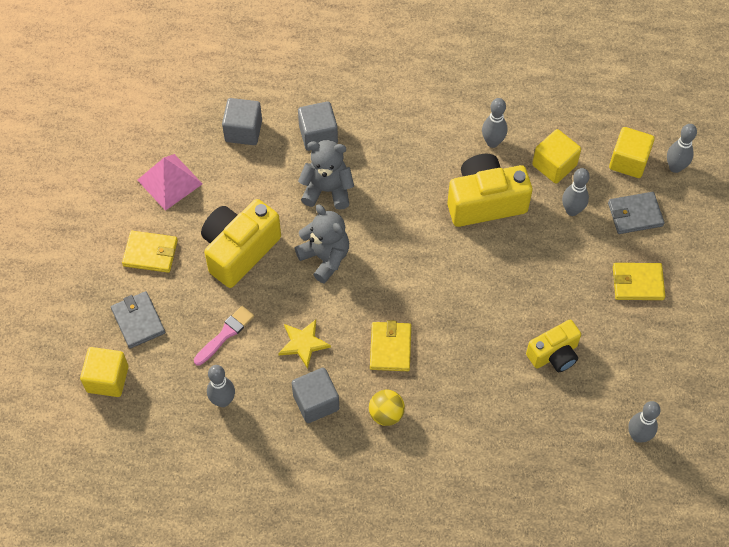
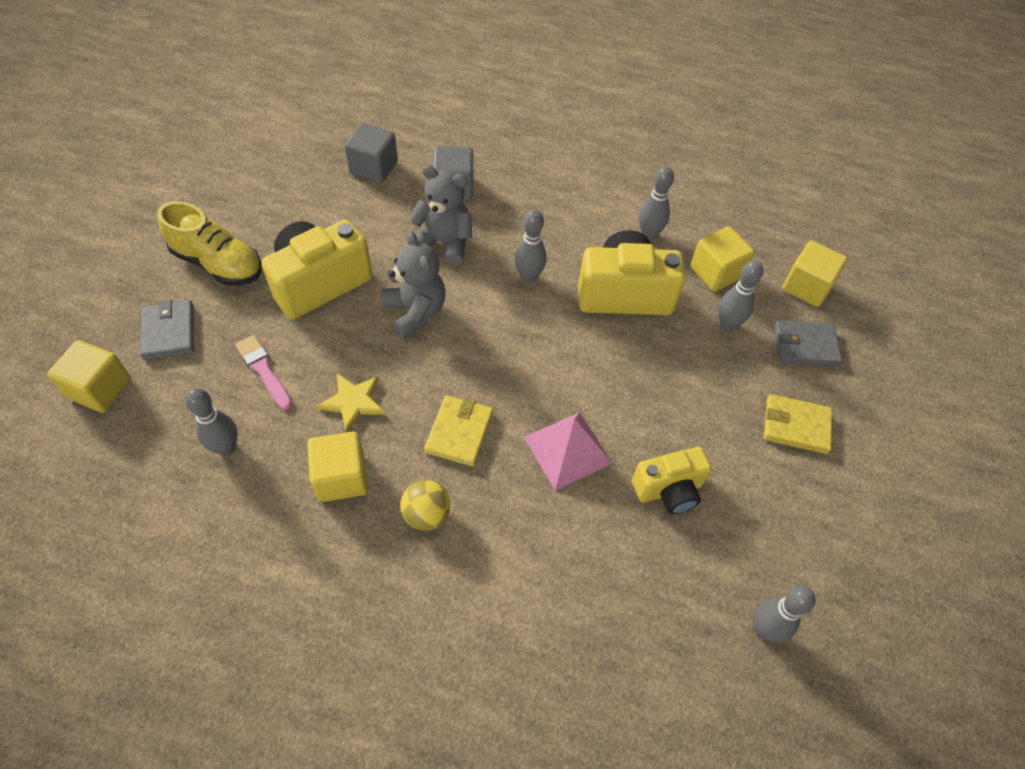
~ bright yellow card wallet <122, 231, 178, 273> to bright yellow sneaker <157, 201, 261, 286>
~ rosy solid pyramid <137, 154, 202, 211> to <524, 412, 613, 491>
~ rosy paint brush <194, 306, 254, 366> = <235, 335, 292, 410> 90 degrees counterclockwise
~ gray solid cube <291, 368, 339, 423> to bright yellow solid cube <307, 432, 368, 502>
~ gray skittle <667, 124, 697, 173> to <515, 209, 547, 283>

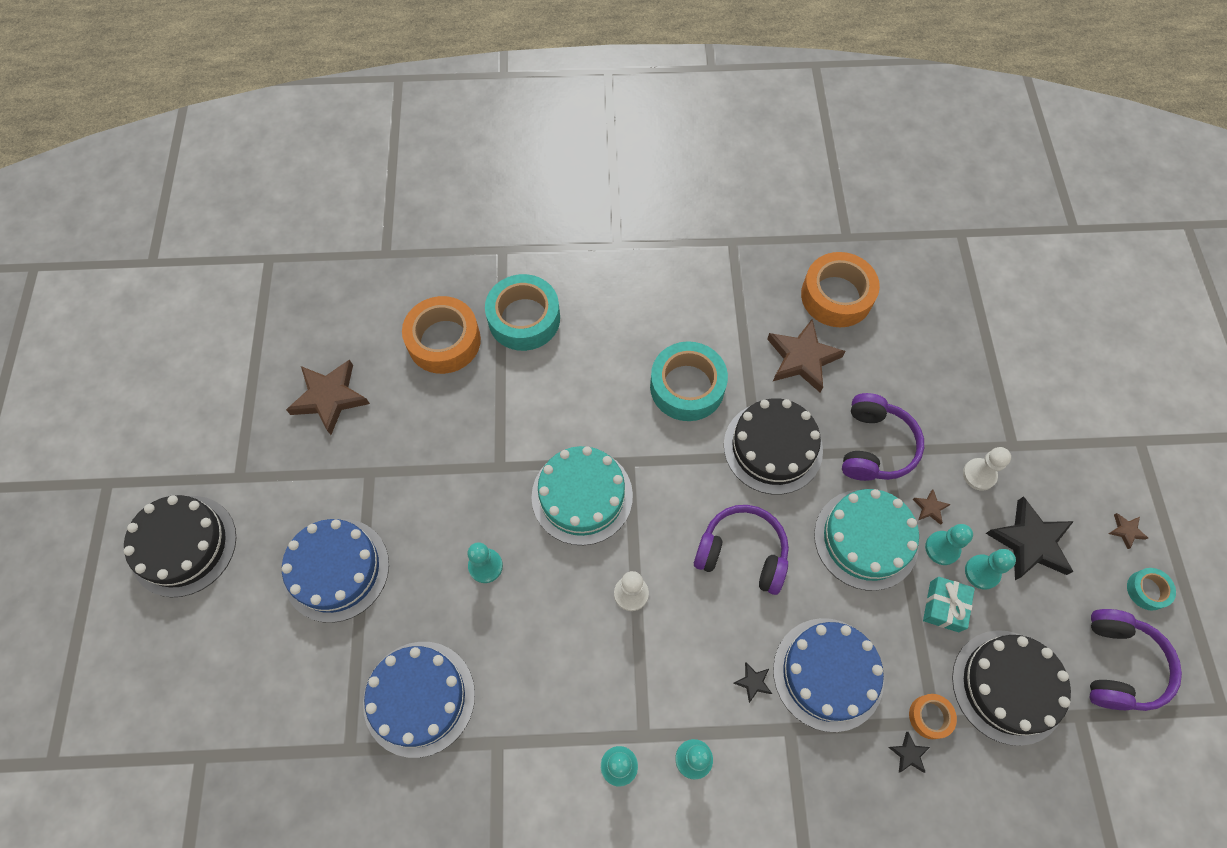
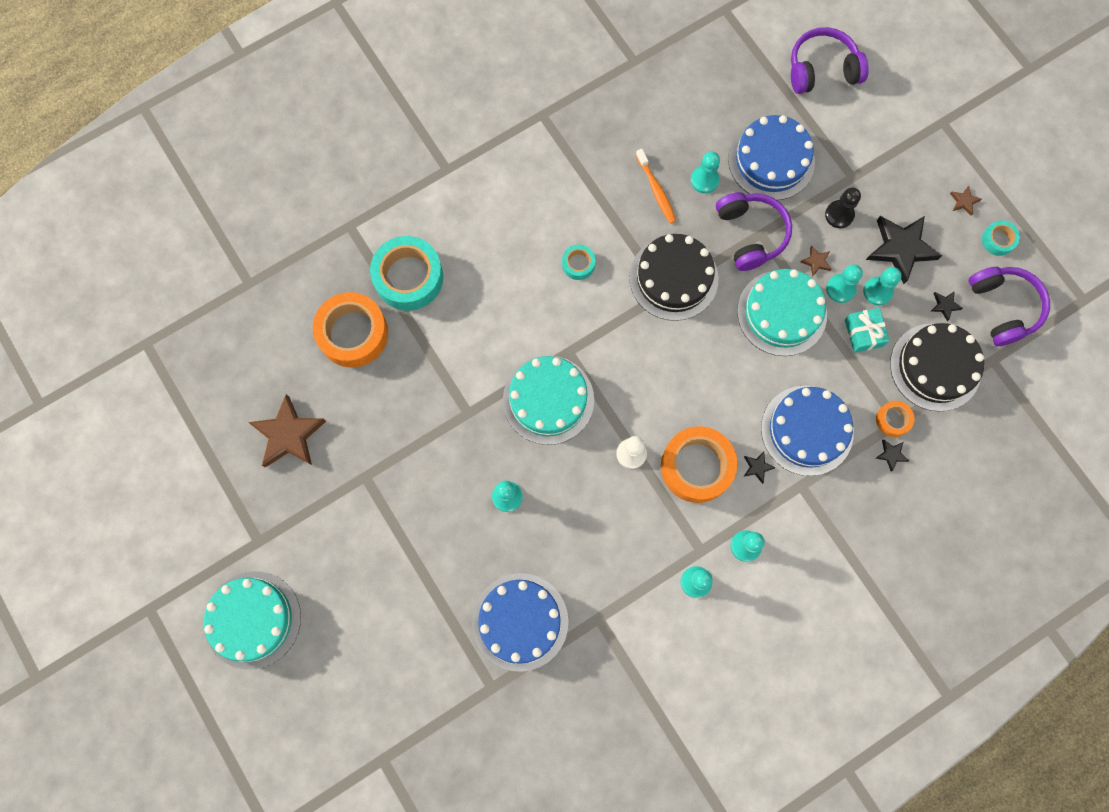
~ ebony gateau <124, 495, 236, 597> to teal gateau <203, 571, 301, 669>
~ blue gateau <282, 519, 389, 623> to <728, 115, 815, 200>
~ teal tape <650, 341, 728, 421> = <562, 244, 596, 280> x0.48
~ purple headphones <694, 505, 789, 595> to <791, 27, 869, 94>
~ brown star shape <767, 319, 846, 393> to bright orange dental brush <636, 149, 676, 224>
~ bright orange tape <801, 252, 880, 327> to <661, 426, 737, 503>
~ snow-white pawn <963, 447, 1011, 491> to ebony pawn <825, 187, 861, 228>
+ teal pawn <691, 151, 720, 194>
+ ebony star shape <930, 291, 963, 321>

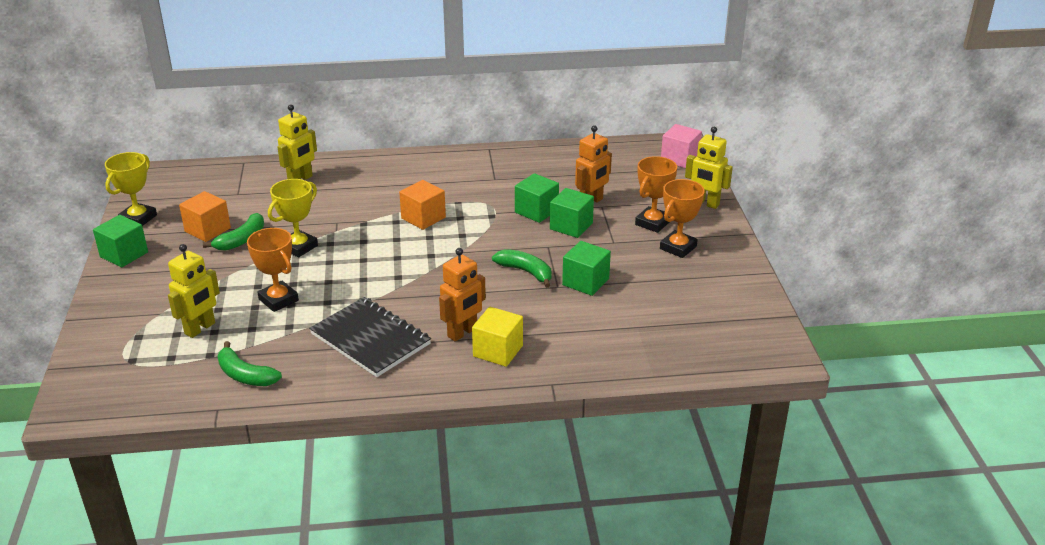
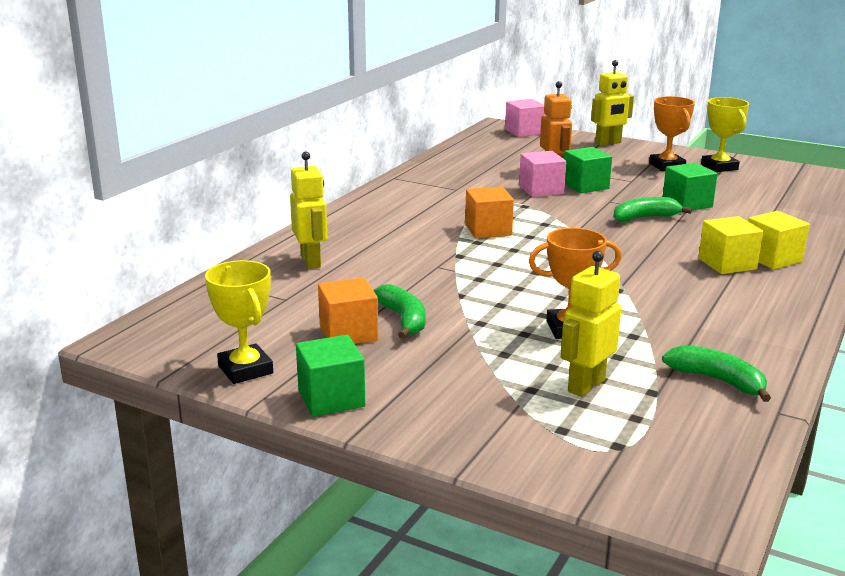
~ bright yellow toy robot <168, 244, 220, 338> = <561, 251, 621, 397> 120 degrees counterclockwise
~ leaf-green banana fruit <218, 341, 282, 386> = <662, 345, 771, 402> 120 degrees counterclockwise
~ bright yellow trophy <268, 179, 318, 258> to <701, 97, 749, 172>
- ebony exercise book <309, 297, 431, 377>
~ bright orange toy robot <439, 248, 486, 342> to bright yellow solid cube <698, 216, 763, 274>
~ leaf-green solid cube <515, 173, 559, 223> to rosy solid cube <519, 151, 566, 197>
- bright orange trophy <635, 156, 677, 233>

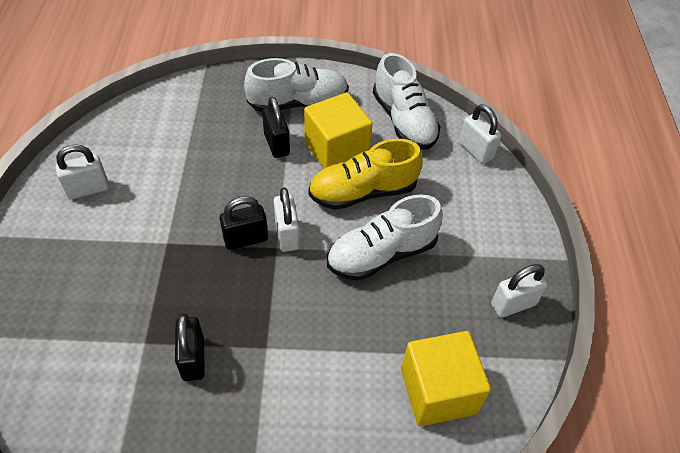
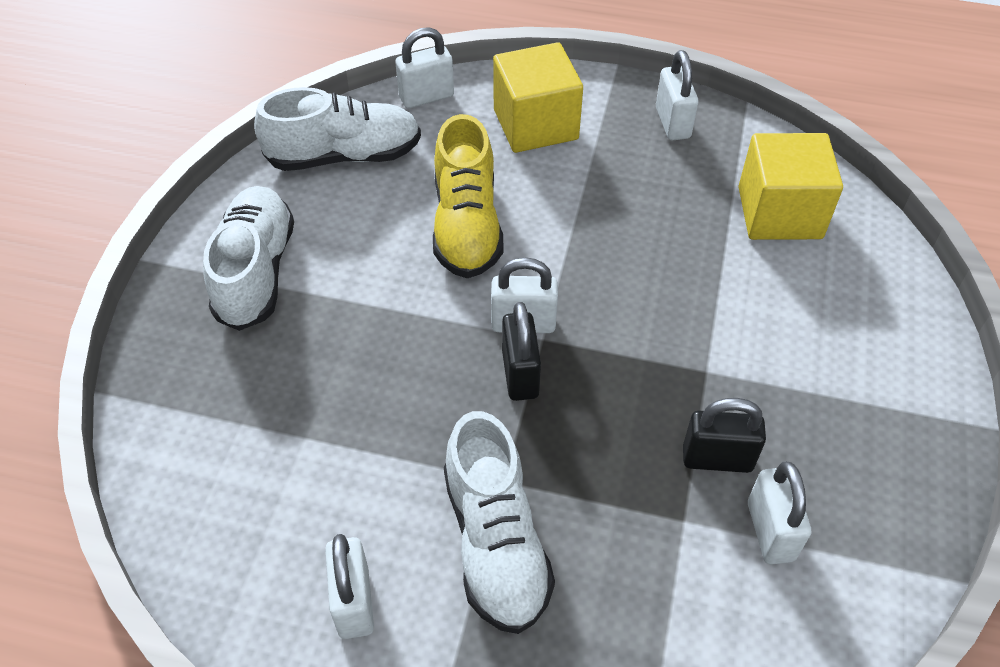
- ebony padlock <262, 97, 290, 158>
~ bright yellow solid cube <304, 92, 373, 169> to <493, 42, 583, 153>
~ snow-white sneaker <327, 195, 443, 280> to <444, 411, 555, 634>
+ snow-white padlock <748, 461, 811, 565>

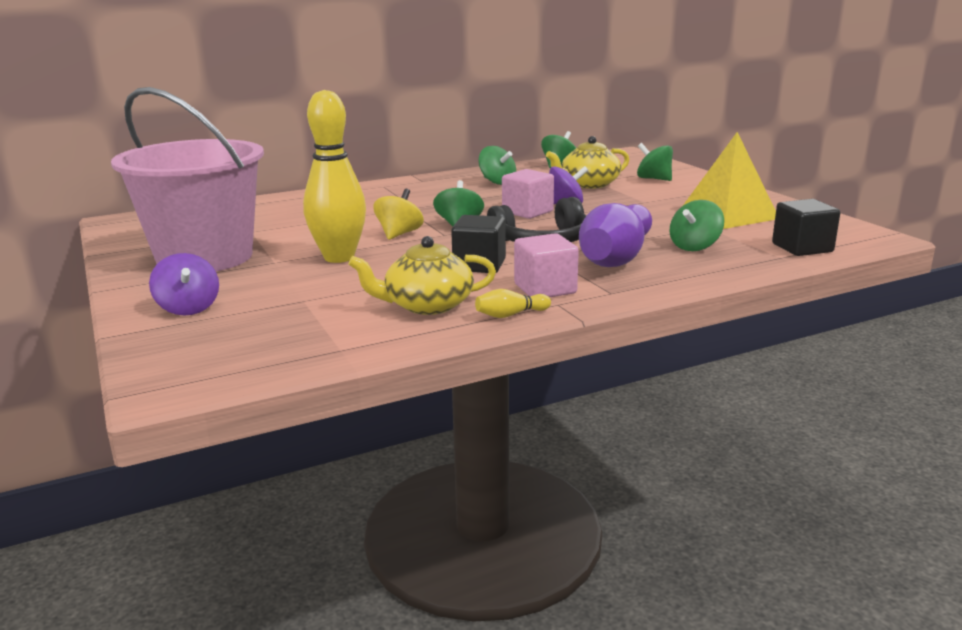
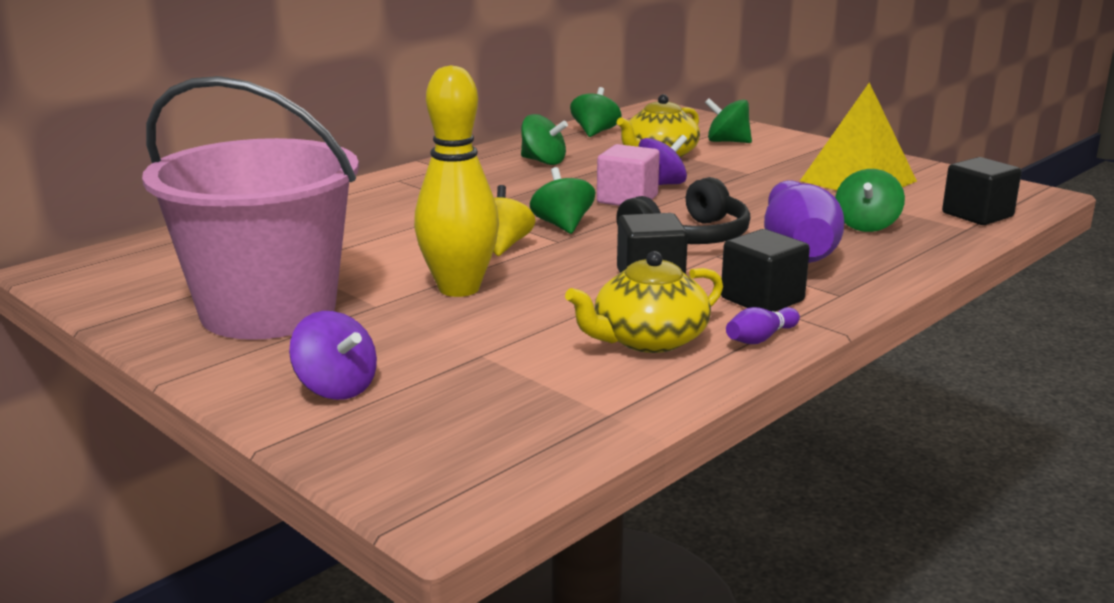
~ bright yellow skittle <475, 289, 551, 318> to purple skittle <726, 307, 800, 344>
~ rosy solid cube <514, 233, 579, 297> to ebony solid cube <721, 229, 810, 312>

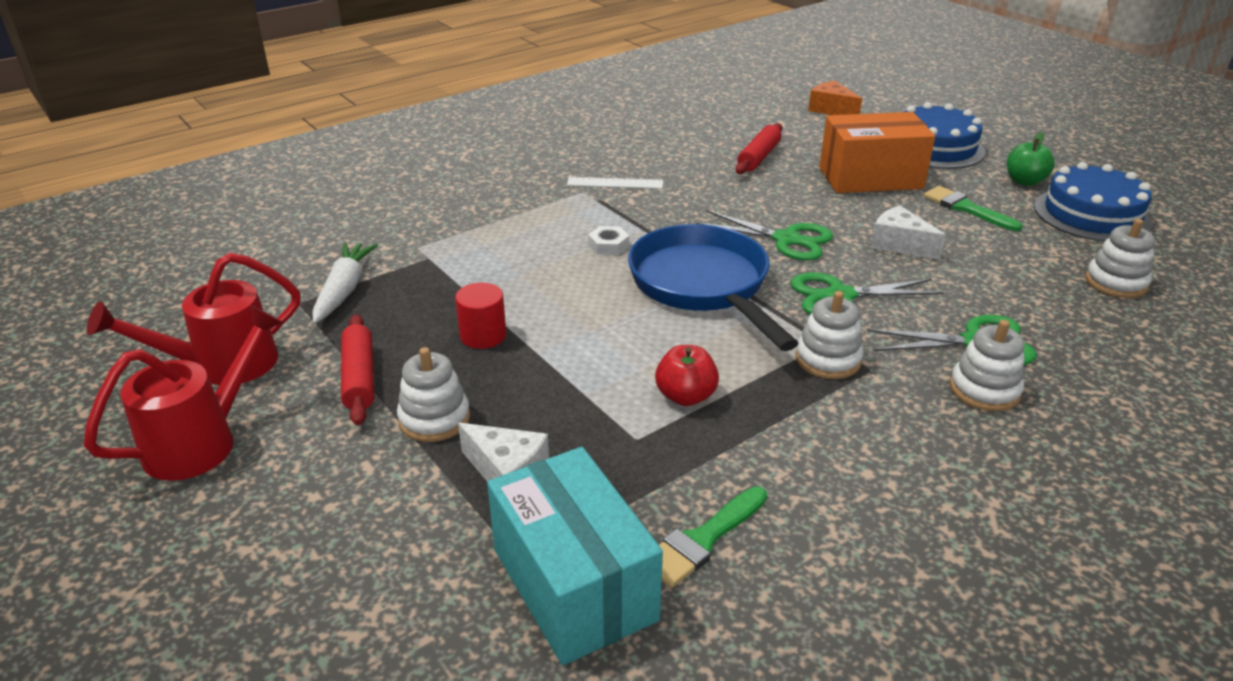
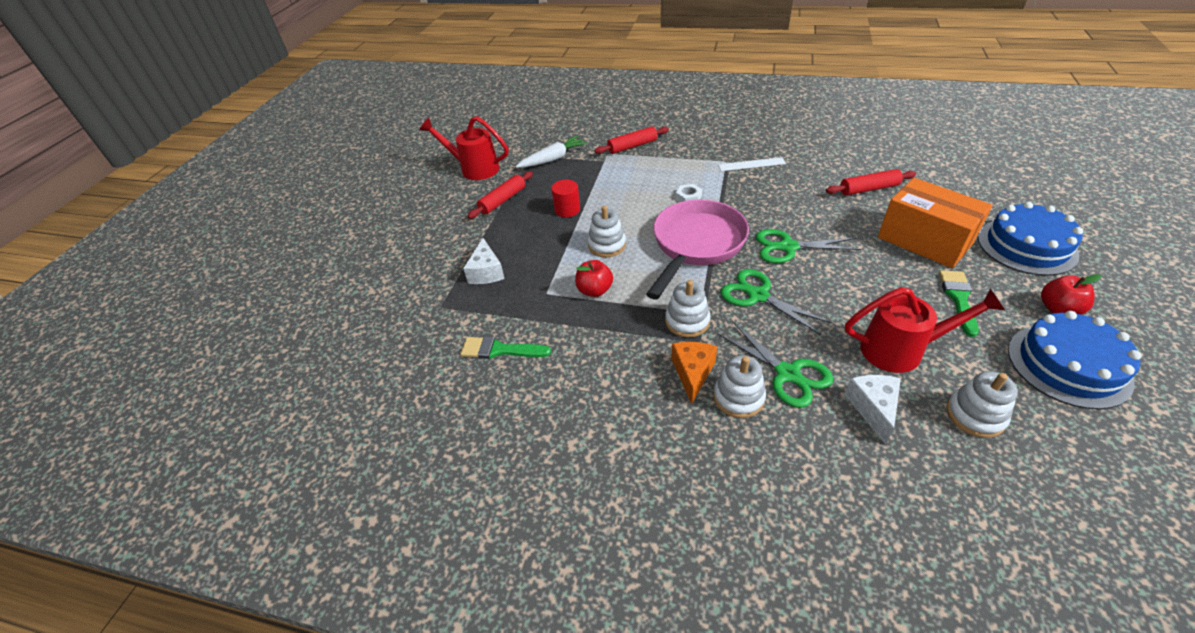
~ crimson watering pot <84, 305, 284, 481> to <845, 287, 1005, 373>
~ snow-white stacking rings <397, 347, 470, 442> to <588, 206, 626, 257>
- teal package <487, 447, 663, 665>
~ snow-white straightedge <567, 177, 663, 189> = <718, 157, 786, 171> 60 degrees counterclockwise
~ blue pan <628, 224, 799, 351> to rosy pan <646, 200, 749, 300>
~ leaf-green shears <697, 211, 833, 261> = <756, 229, 861, 263> 105 degrees clockwise
~ bright orange cheese wedge <808, 80, 862, 115> to <671, 342, 717, 404>
~ snow-white cheese wedge <871, 206, 946, 260> to <844, 375, 901, 444>
~ leaf-green apple fruit <1007, 132, 1055, 186> to crimson apple fruit <1041, 274, 1102, 315>
+ crimson dough roller <594, 126, 669, 154>

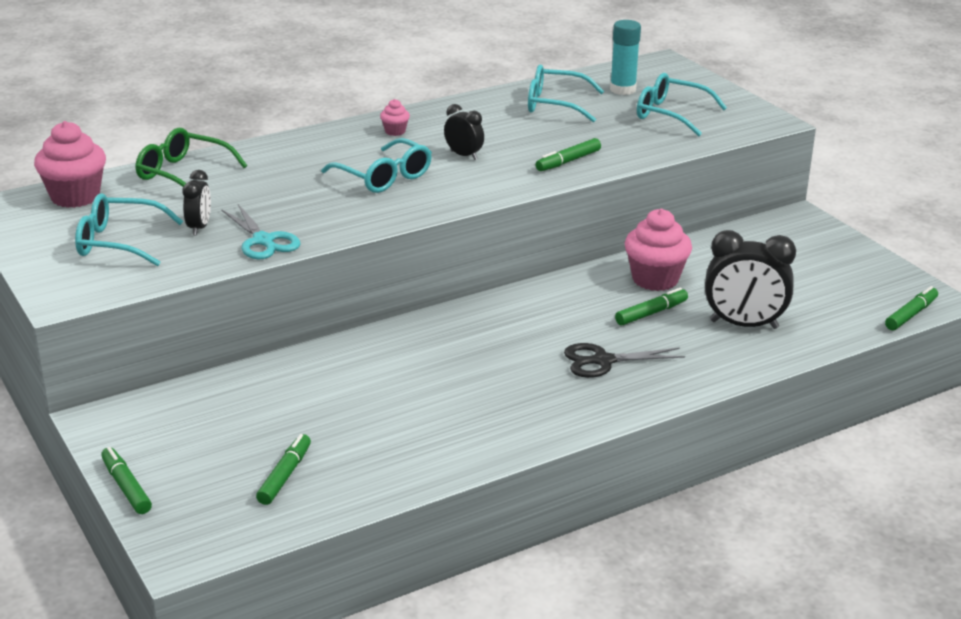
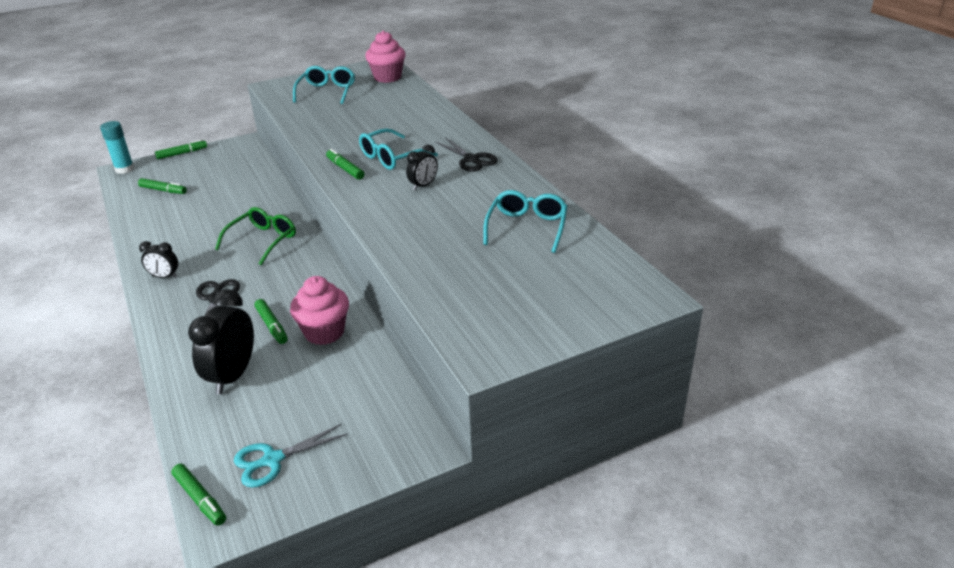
~ leaf-green spectacles <135, 128, 247, 187> to <215, 207, 296, 265>
~ ebony bedside clock <182, 170, 211, 235> to <139, 241, 178, 278>
~ teal shears <221, 204, 300, 259> to <234, 424, 348, 488>
~ rosy cupcake <380, 99, 410, 136> to ebony shears <435, 137, 498, 172>
~ leaf-green felt pen <535, 138, 601, 171> to <326, 149, 364, 180>
~ teal glue <610, 20, 641, 95> to <100, 121, 134, 174>
- teal spectacles <637, 73, 727, 136>

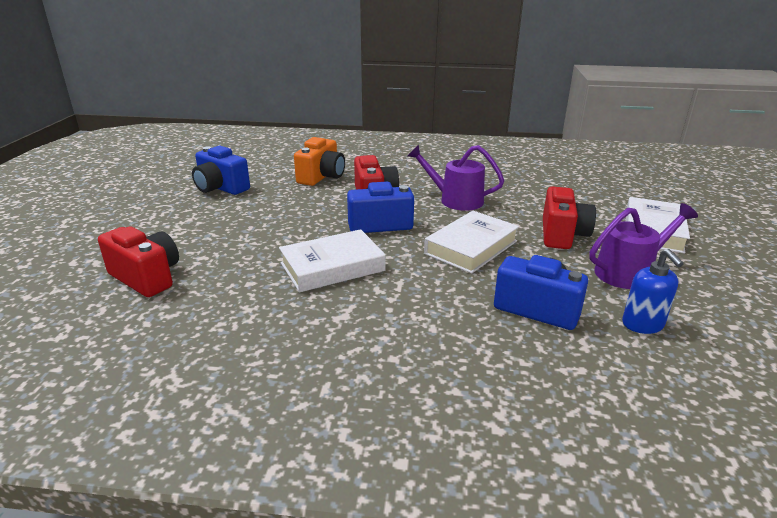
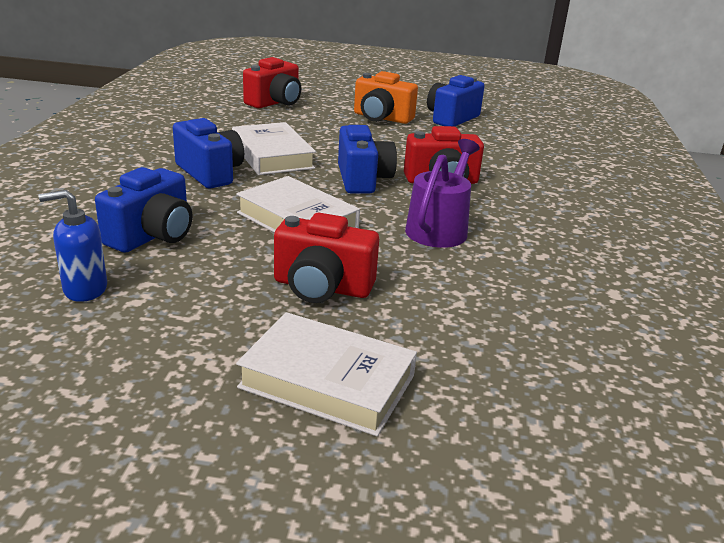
~ bright orange photo camera <294, 137, 345, 186> to <354, 71, 418, 124>
- purple watering pot <589, 203, 698, 289>
+ blue photo camera <173, 118, 244, 189>

